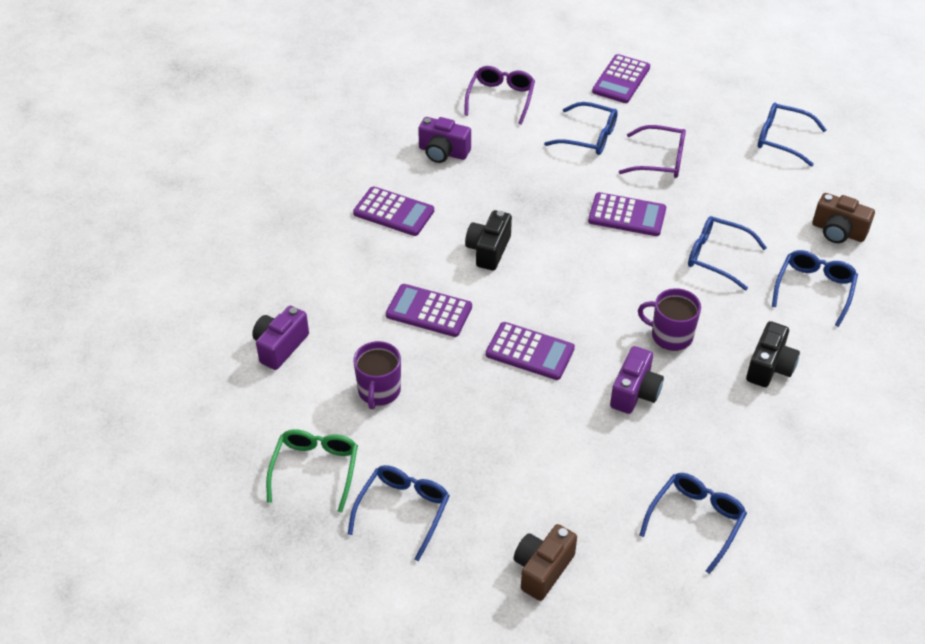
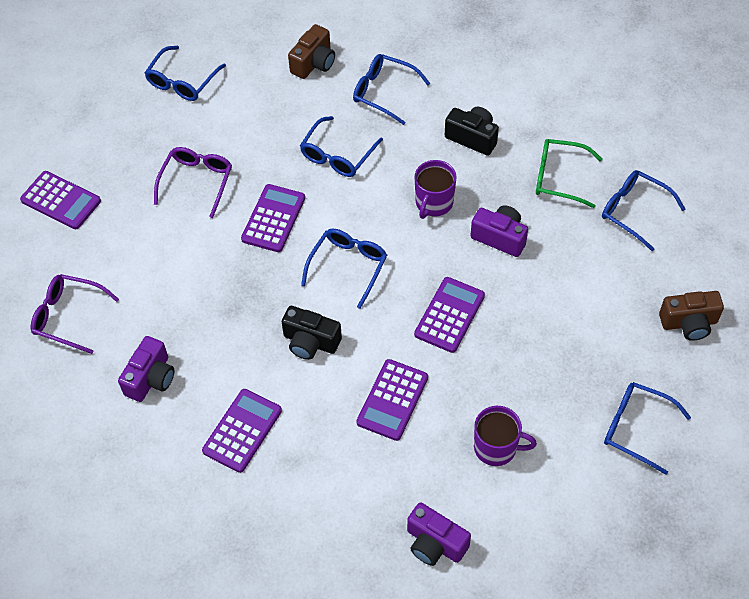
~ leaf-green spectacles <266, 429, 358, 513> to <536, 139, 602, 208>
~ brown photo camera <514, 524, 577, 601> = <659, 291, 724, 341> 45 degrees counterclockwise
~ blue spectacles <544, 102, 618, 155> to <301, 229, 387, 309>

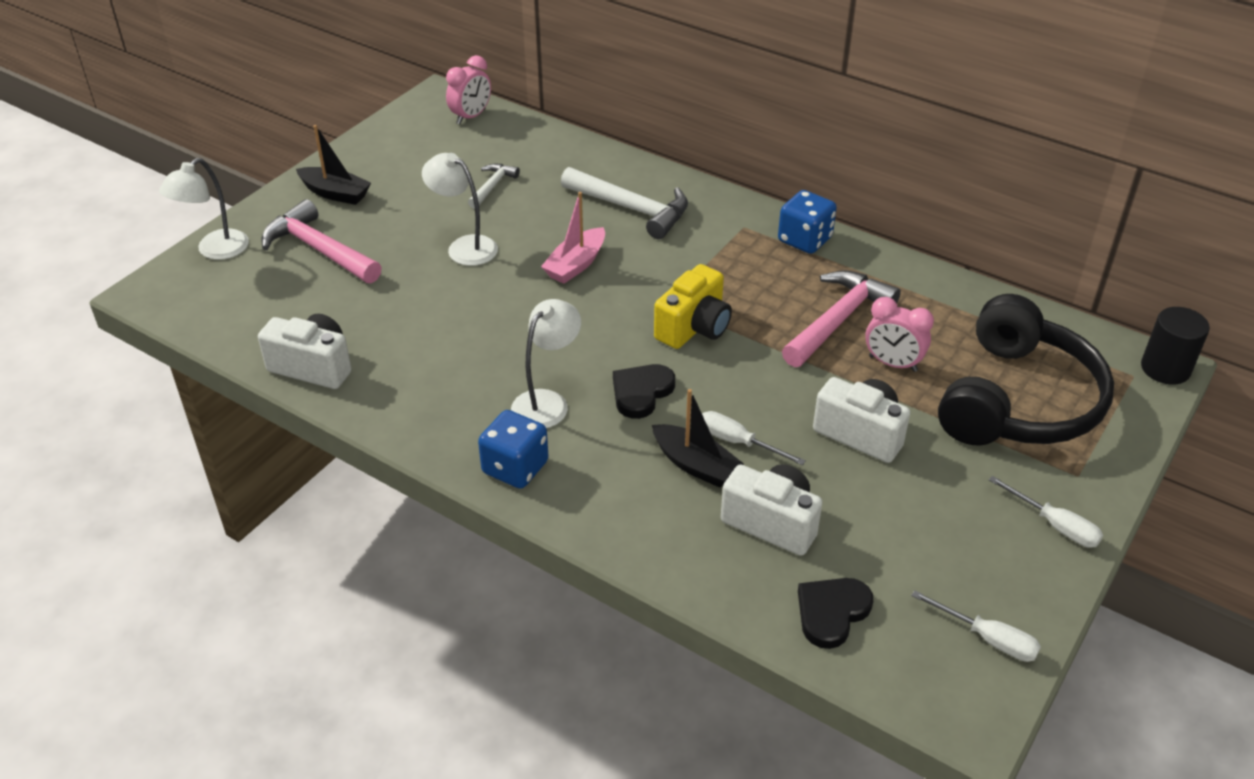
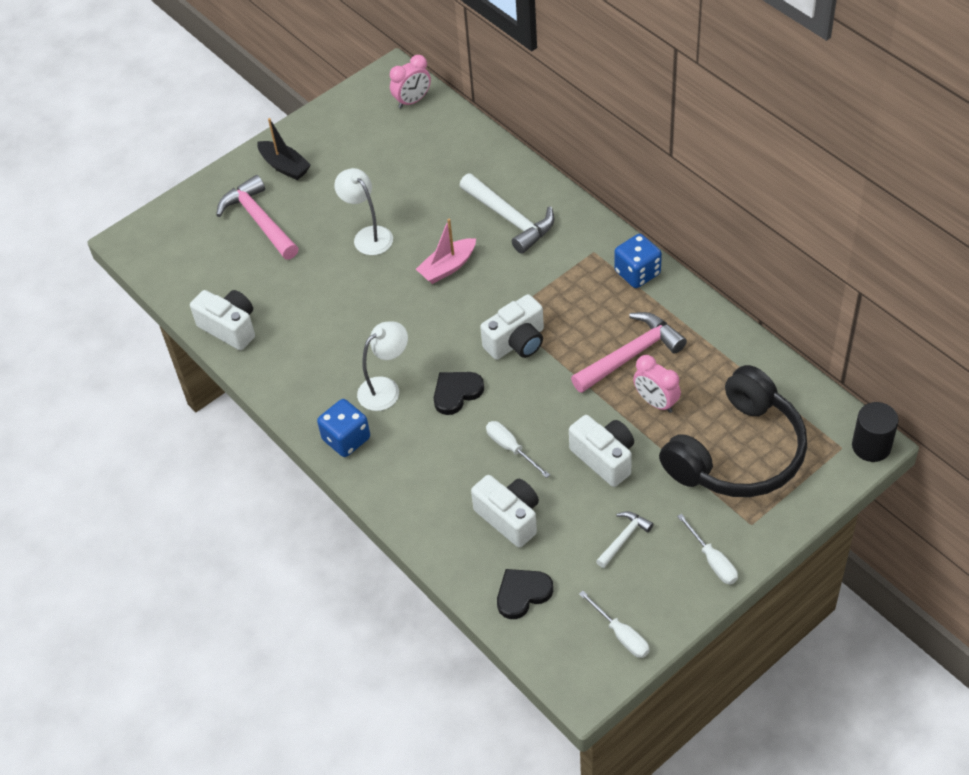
- snow-white reading lamp <159, 158, 249, 260>
~ snow-white claw hammer <468, 164, 520, 209> to <596, 511, 653, 568>
- ebony sailboat <652, 389, 744, 488>
~ bright yellow photo camera <654, 264, 732, 349> to snow-white photo camera <480, 294, 544, 360>

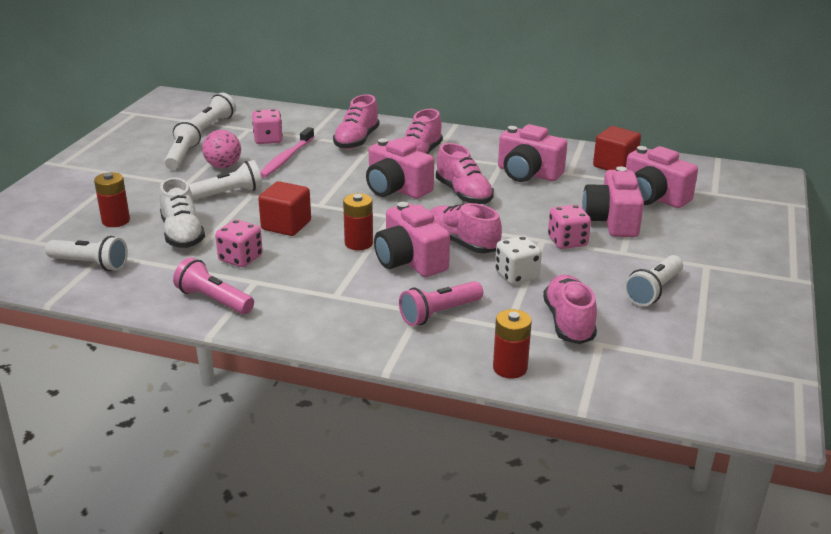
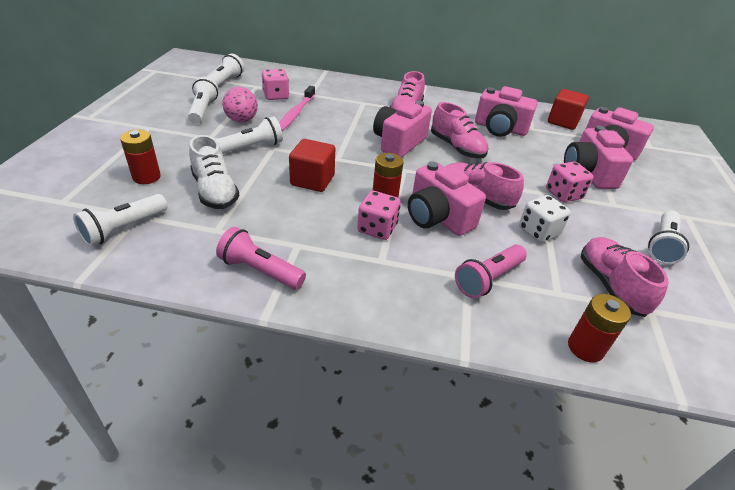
~ snow-white torch <45, 236, 128, 271> = <73, 194, 168, 247> 120 degrees clockwise
~ rosy dice <215, 219, 263, 267> to <357, 191, 401, 240>
- rosy sneaker <333, 94, 379, 149>
~ rosy photo camera <366, 138, 434, 199> = <373, 100, 432, 157> 90 degrees clockwise

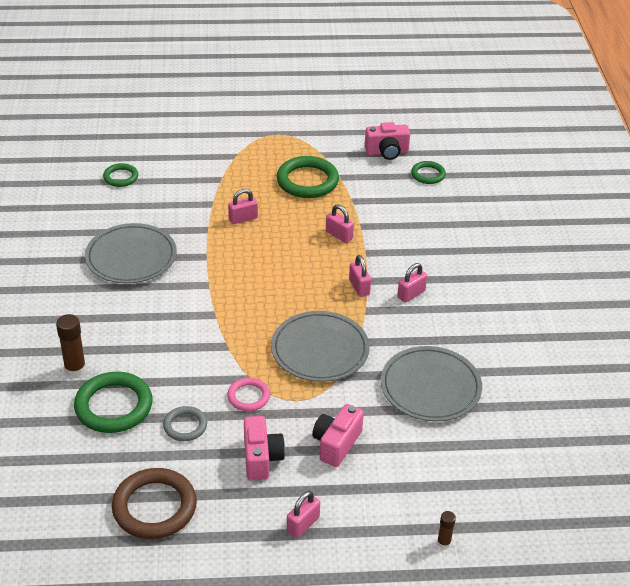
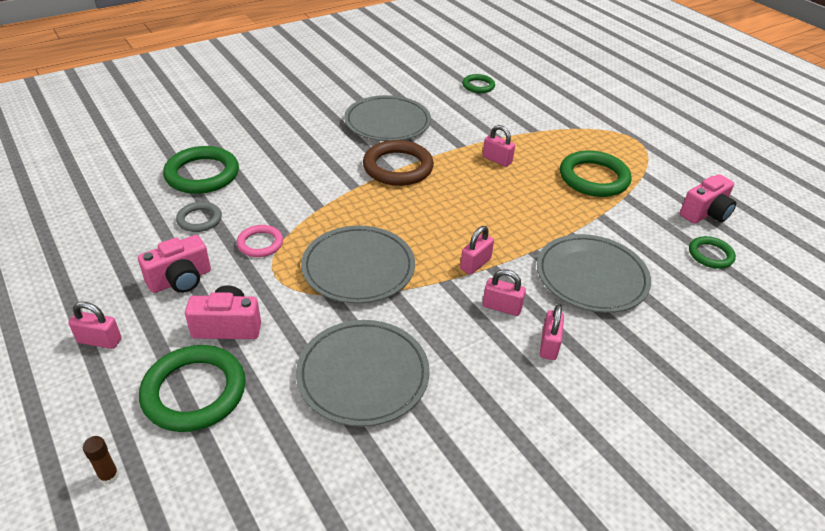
- brown glue <56, 314, 86, 377>
~ brown ring <112, 468, 197, 539> to <363, 140, 434, 186>
~ rosy padlock <326, 205, 354, 243> to <540, 304, 564, 360>
~ rosy photo camera <365, 122, 410, 160> = <680, 174, 736, 224> 90 degrees counterclockwise
+ leaf-green ring <139, 345, 246, 432>
+ gray plate <537, 234, 651, 313>

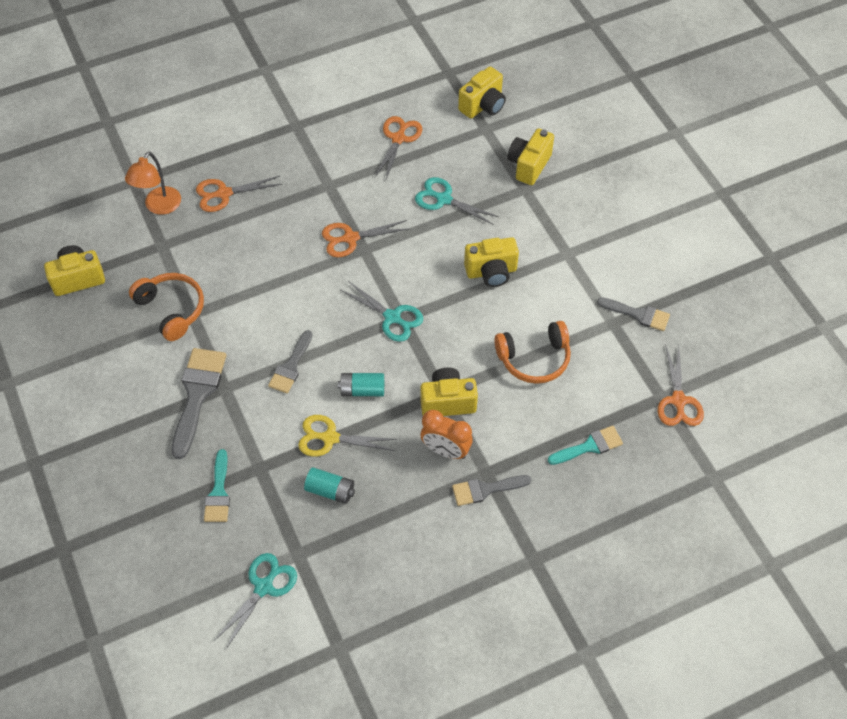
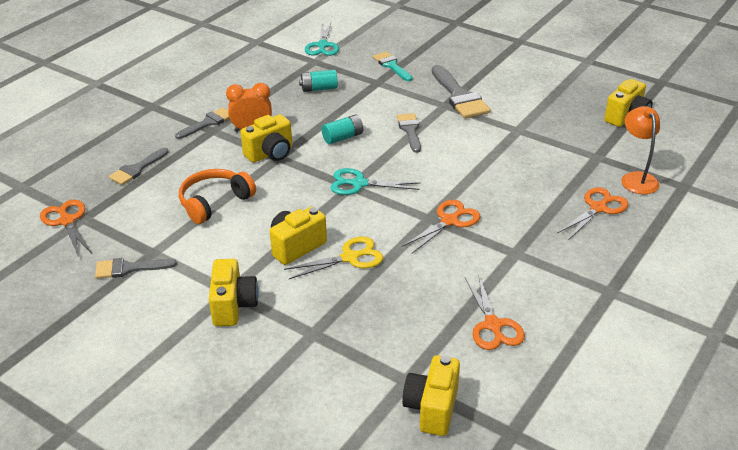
- bright orange headphones <129, 273, 204, 341>
~ bright yellow shears <298, 415, 397, 457> to <284, 237, 383, 279>
- teal shears <415, 177, 499, 225>
~ bright yellow photo camera <508, 128, 554, 185> to <209, 259, 259, 326>
~ teal paint brush <548, 426, 623, 465> to gray paint brush <109, 148, 169, 185>

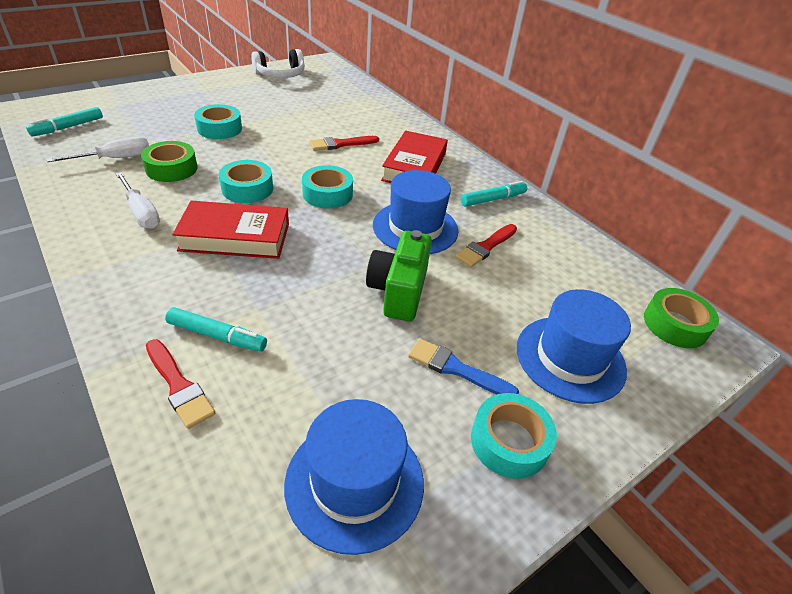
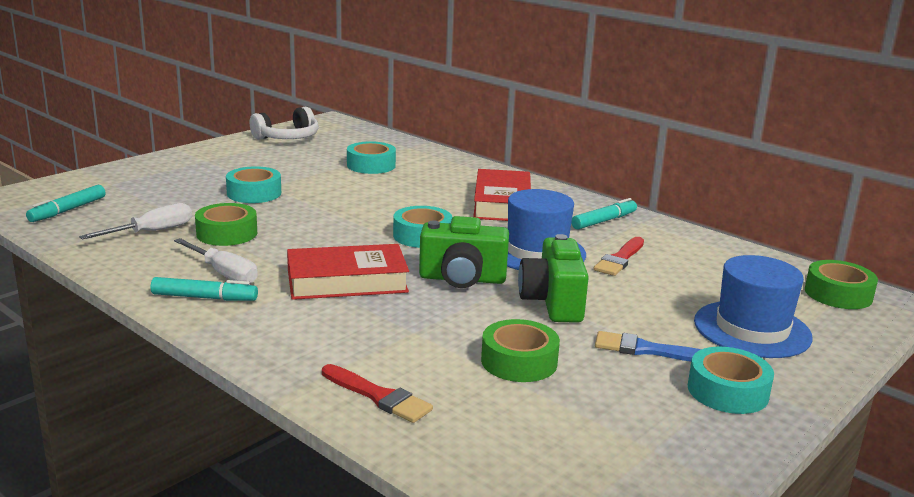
~ teal felt pen <165, 307, 267, 352> to <151, 277, 258, 301>
~ teal tape <219, 160, 273, 203> to <347, 141, 396, 174>
- blue top hat <284, 399, 424, 555>
- crimson paint brush <309, 136, 379, 151>
+ leaf-green photo camera <419, 216, 509, 288>
+ leaf-green tape <481, 319, 560, 382>

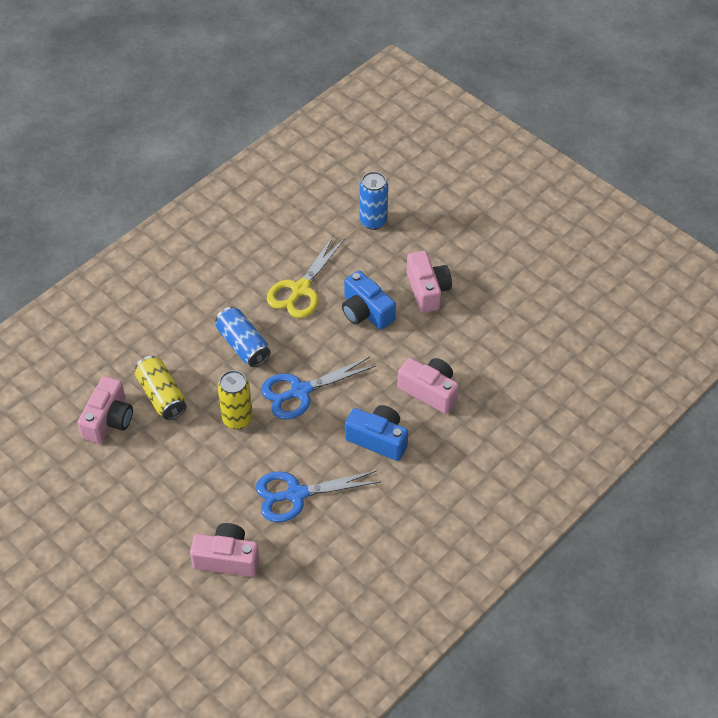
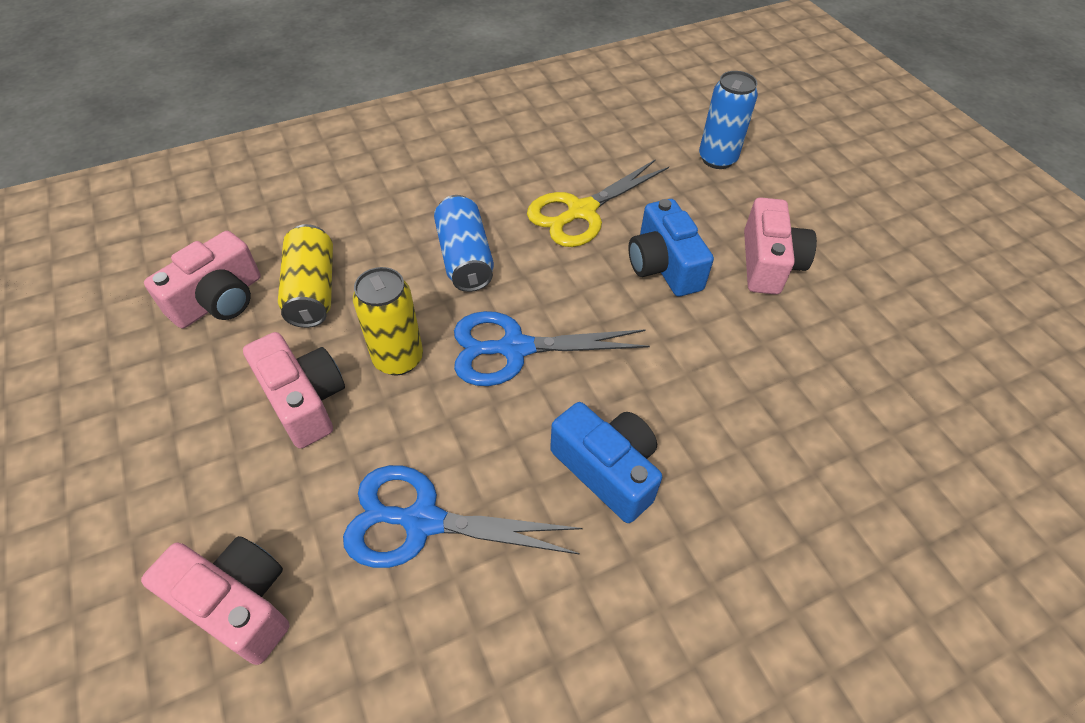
~ rosy photo camera <397, 358, 459, 414> to <243, 332, 345, 449>

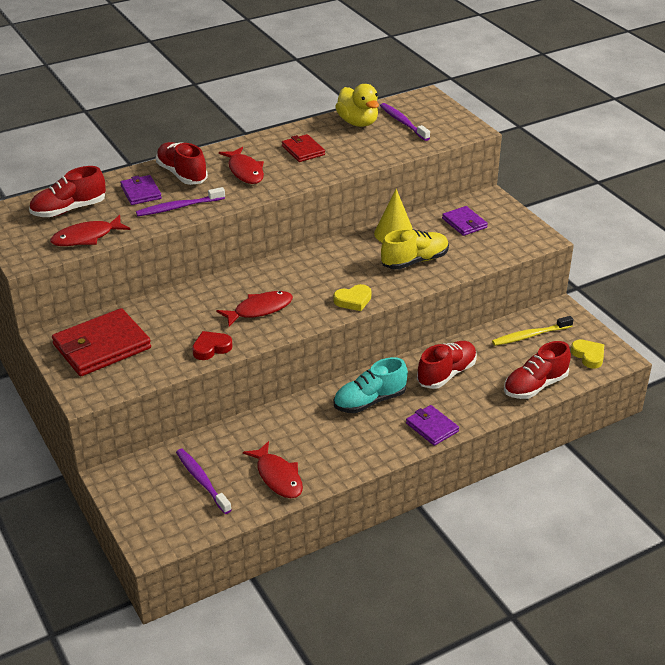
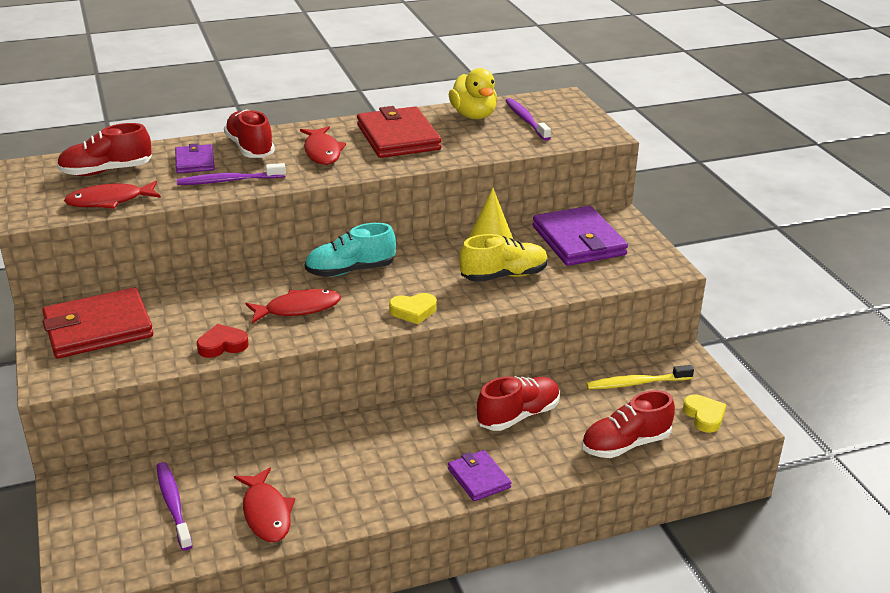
~ crimson card wallet <282, 134, 325, 162> = <357, 106, 442, 158> x1.84
~ teal sneaker <334, 357, 408, 413> to <304, 223, 396, 277>
~ purple card wallet <442, 206, 488, 236> = <532, 206, 628, 266> x1.84

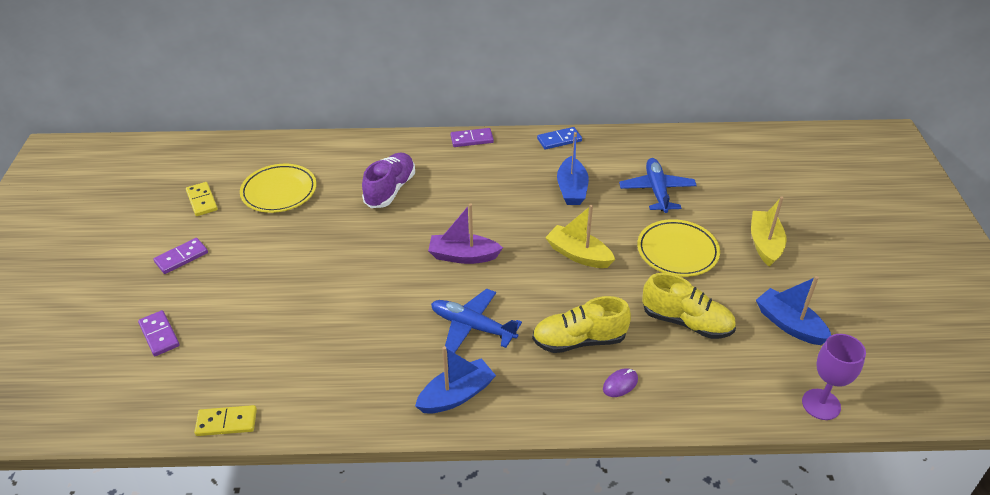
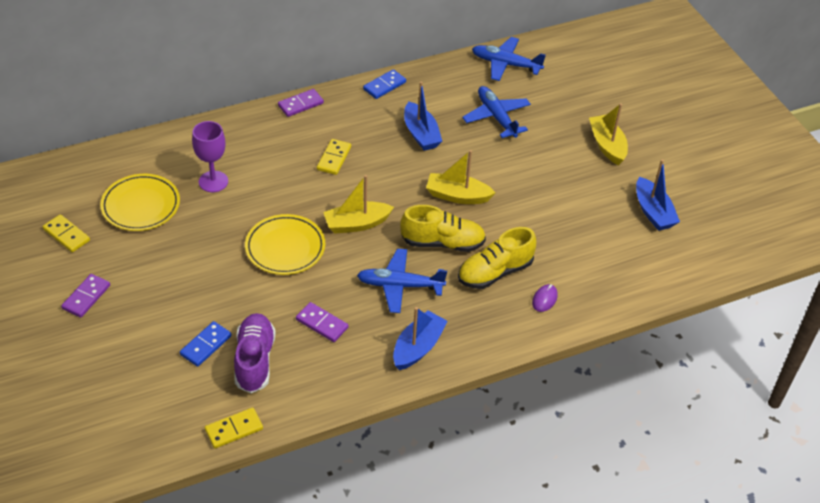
~ purple domino <138, 310, 180, 356> to <296, 302, 348, 342>
~ purple sneaker <362, 153, 415, 208> to <234, 313, 276, 393>
~ purple sailboat <428, 203, 503, 264> to bright yellow sailboat <323, 175, 394, 234>
~ bright yellow plate <637, 219, 720, 277> to <245, 214, 325, 275>
~ bright yellow sneaker <642, 273, 736, 339> to <400, 205, 486, 252>
~ blue sailboat <756, 276, 831, 345> = <636, 159, 680, 231> 135 degrees counterclockwise
~ purple goblet <802, 334, 866, 420> to <192, 121, 228, 192>
+ blue domino <180, 321, 232, 367>
+ bright yellow domino <317, 139, 351, 175>
+ blue toy plane <472, 37, 546, 81>

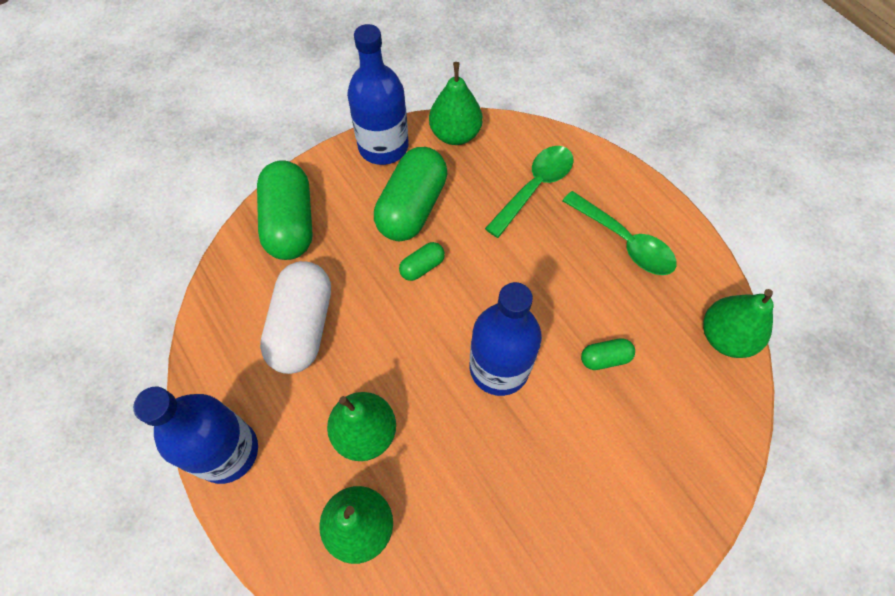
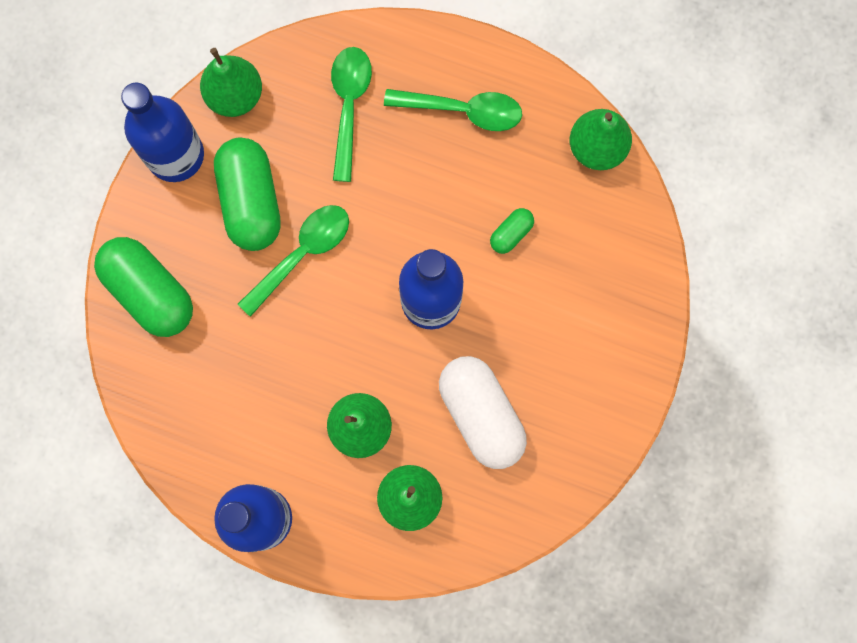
~ snow-white capsule <260, 261, 331, 374> to <439, 356, 527, 469>
~ leaf-green capsule <399, 242, 445, 281> to leaf-green teaspoon <238, 205, 349, 317>

